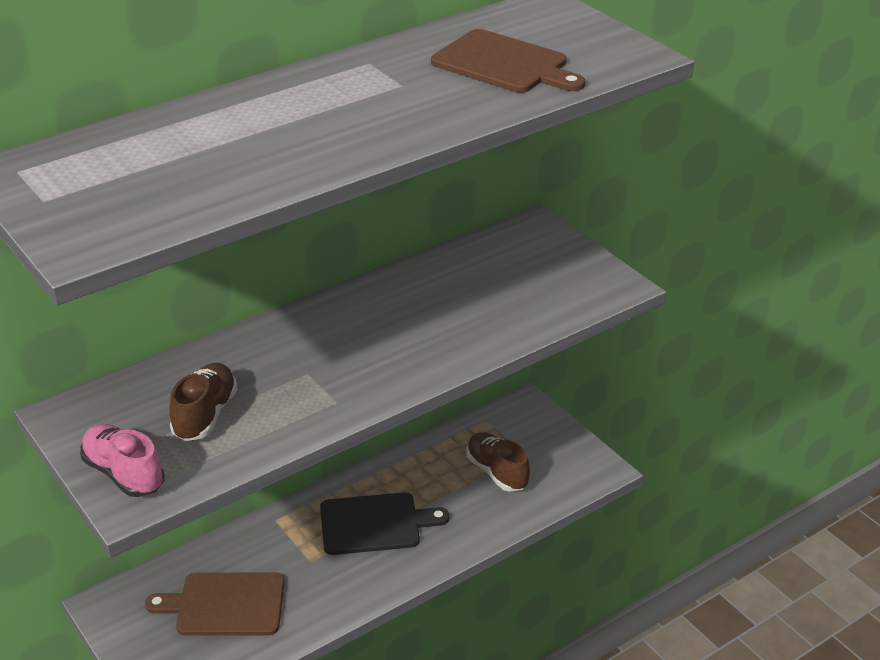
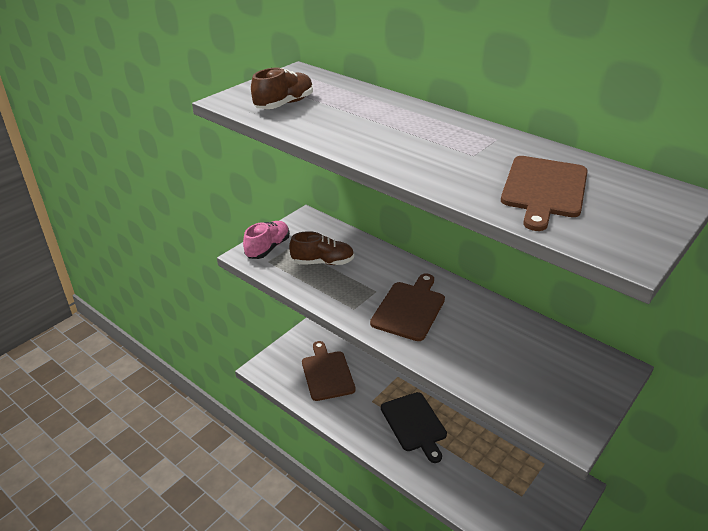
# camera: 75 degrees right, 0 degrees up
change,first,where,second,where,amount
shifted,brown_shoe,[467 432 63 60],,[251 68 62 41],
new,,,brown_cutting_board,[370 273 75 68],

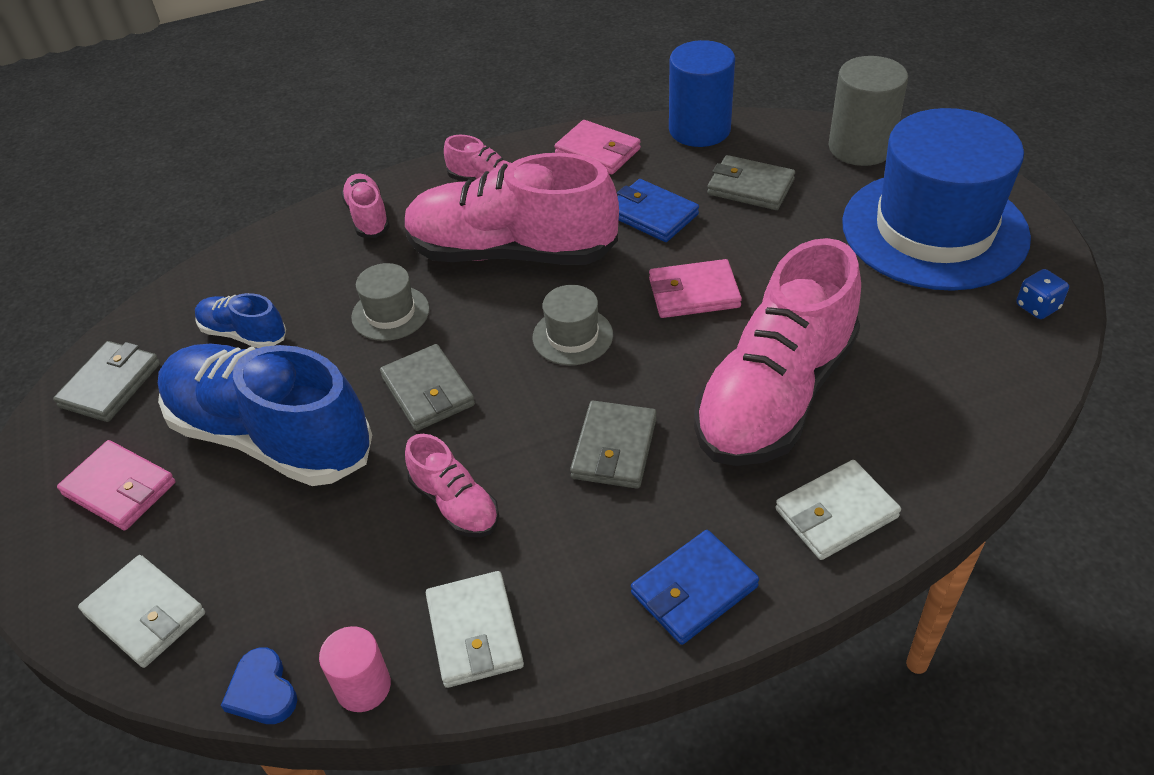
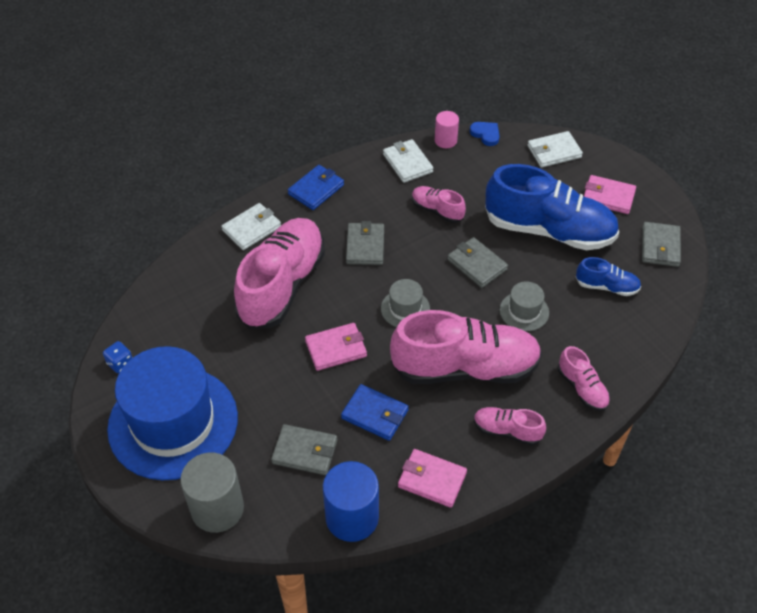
# camera: 165 degrees right, 5 degrees up
change,first,where,second,where,amount
rotated,white_wallet,[78 555 127 113],,[528 131 55 37],45 degrees counterclockwise

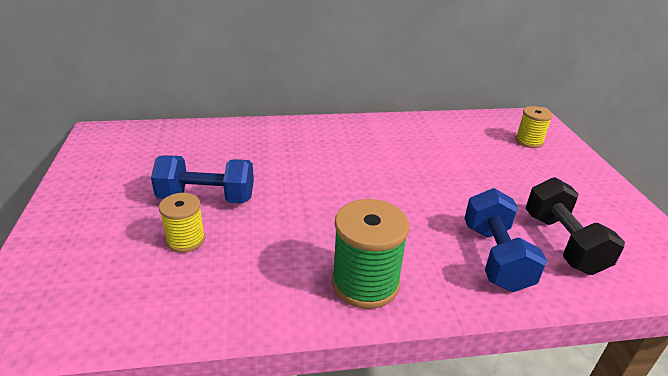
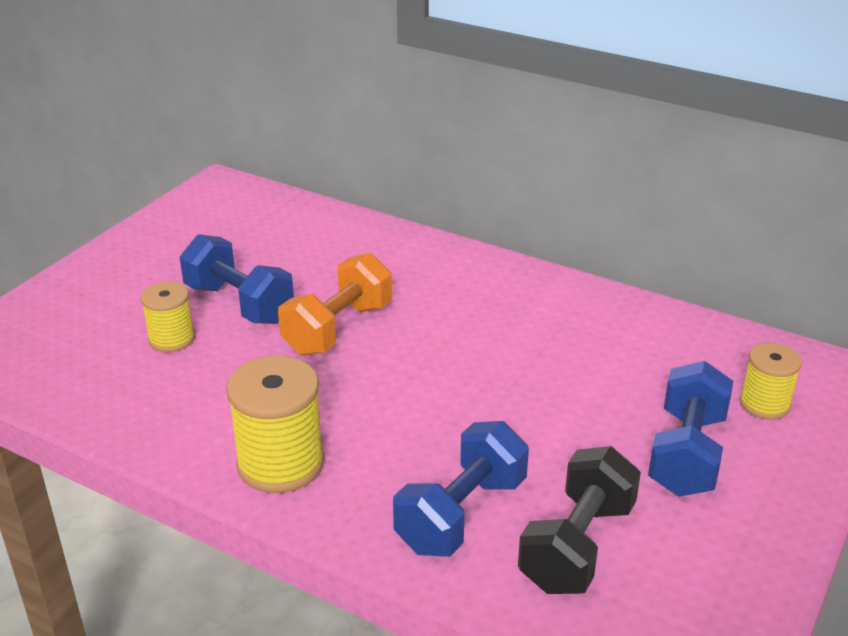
# camera: 40 degrees right, 0 degrees up
change,first,where,second,where,amount
repainted,green_spool,[332 199 77 110],yellow_spool,[226 356 98 137],
new,,,orange_dumbbell,[278 253 114 103],
new,,,blue_dumbbell,[648 361 85 136],

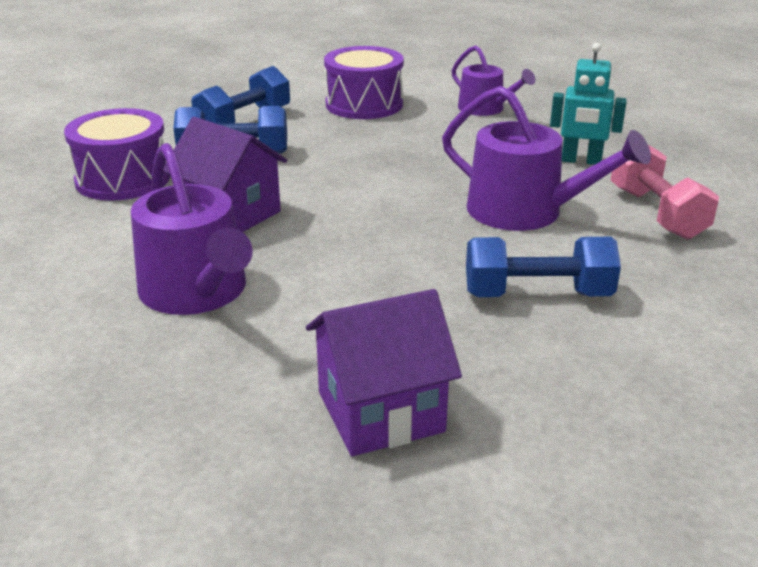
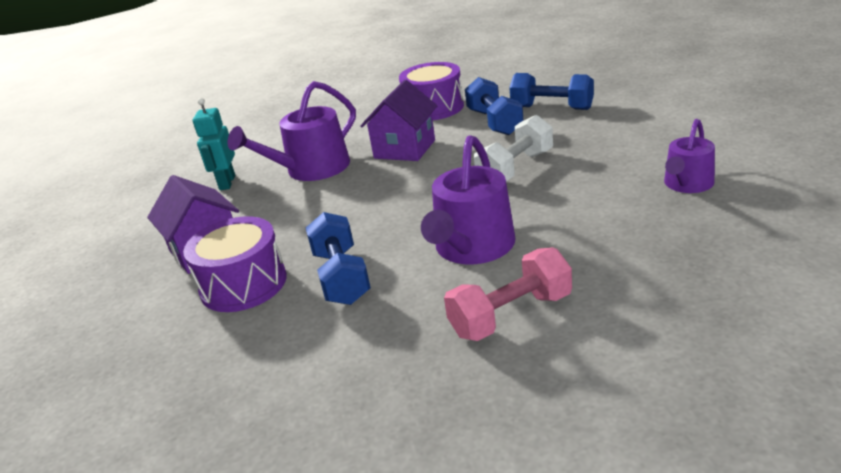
# camera: 80 degrees right, 0 degrees up
change,first,where,second,where,amount
shifted,turquoise_robot,[550 43 77 122],,[193 98 42 92],
shifted,purple_drum,[324 46 80 73],,[183 216 104 96],
new,,,white_dumbbell,[474 115 79 67],

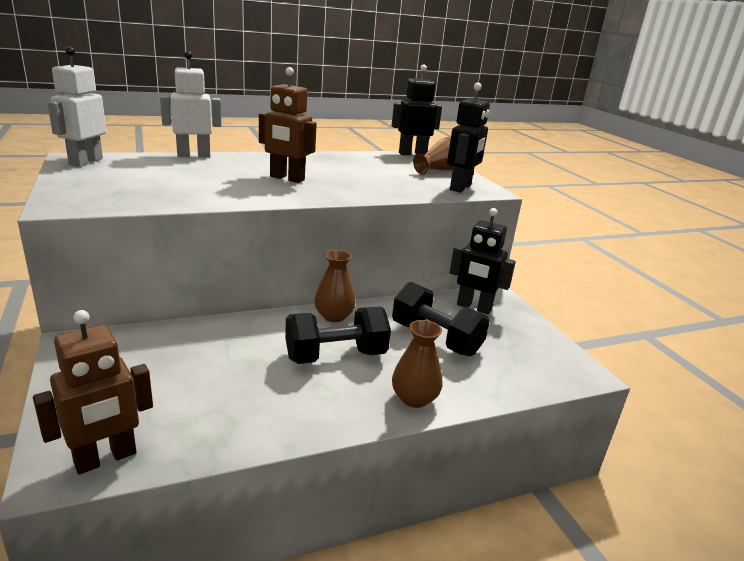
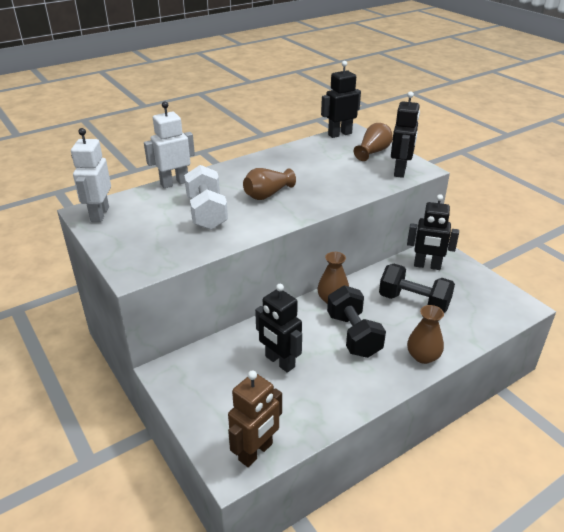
# camera: 10 degrees left, 10 degrees up
change,first,where,second,where,amount
swapped,brown_robot,[259 67 58 116],brown_vase,[243 168 53 32],
rotated,black_dumbbell,[285 307 106 57],,[327 285 59 73],75 degrees counterclockwise
new,,,white_dumbbell,[184 165 44 65],
new,,,black_robot,[255 284 47 89],

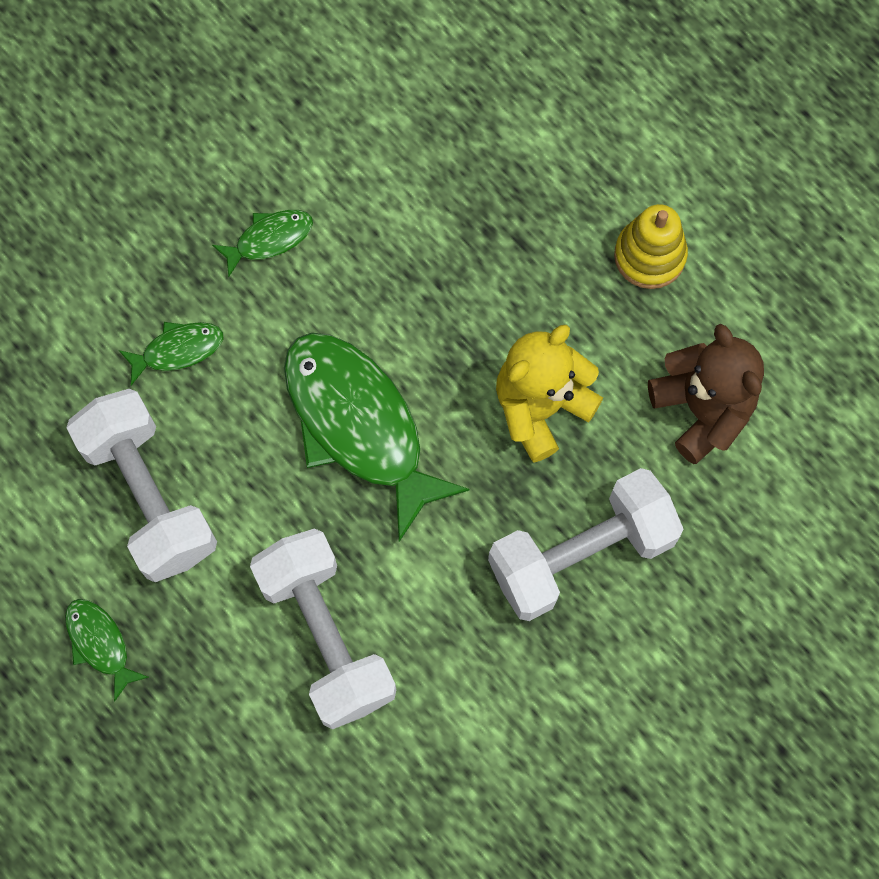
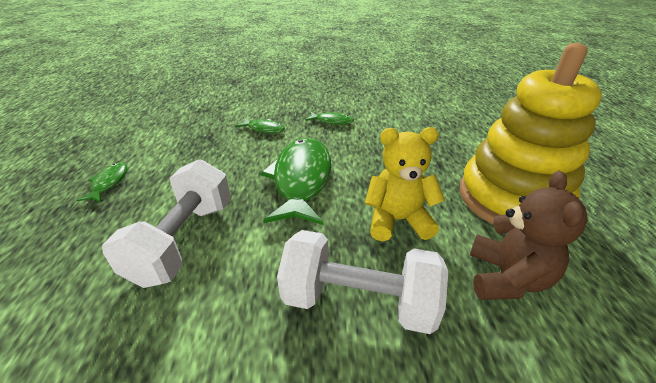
# camera: 40 degrees right, 35 degrees down
change,first,where,second,where,amount
scaled,yellow_stacking_toy,[614 204 74 85],,[460 43 142 181],x2.24
gone,white_dumbbell,[67 389 150 193],,,

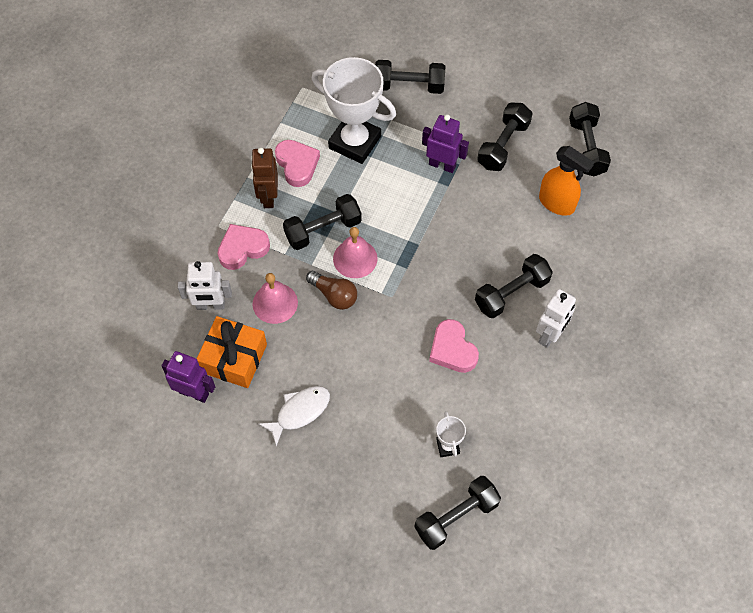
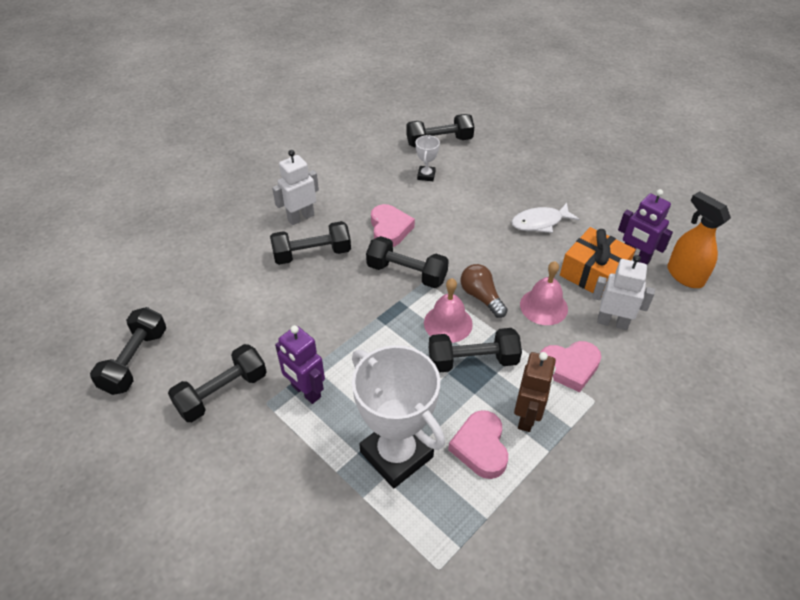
# camera: 160 degrees left, 15 degrees down
change,first,where,second,where,amount
shifted,black_dumbbell,[375 60 70 34],,[366 236 83 52],
shifted,orange_spray_bottle,[539 146 55 70],,[667 191 64 97],

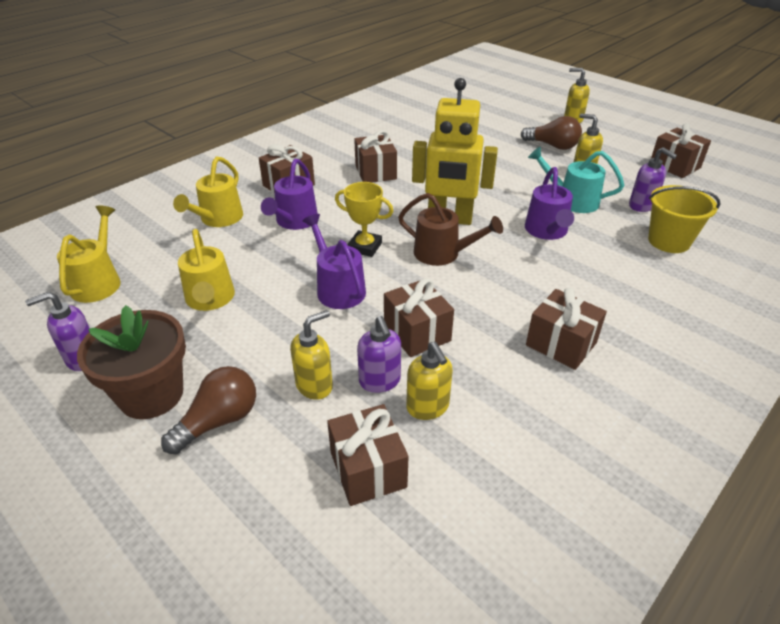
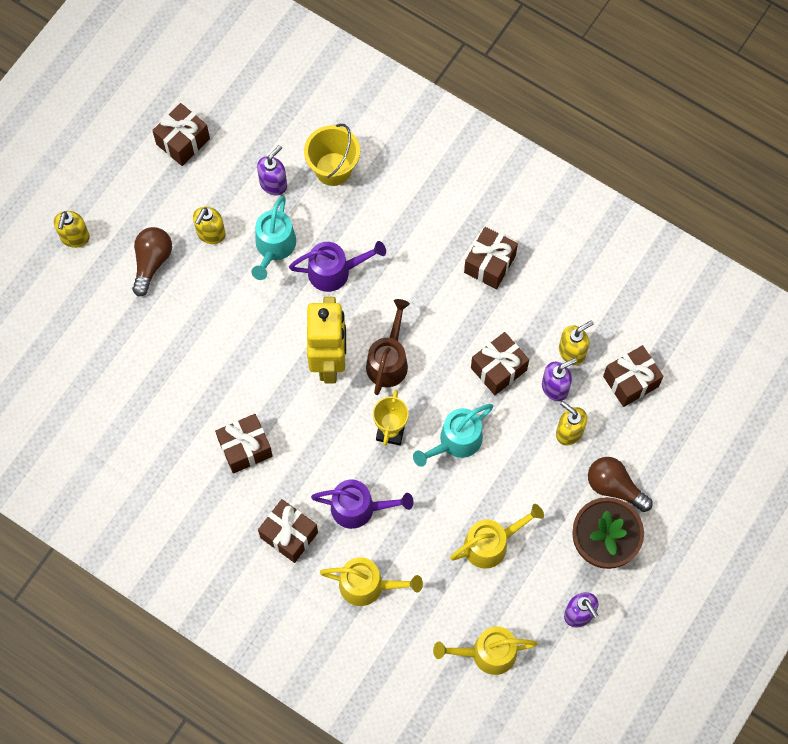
# camera: 100 degrees left, 30 degrees up
change,first,where,second,where,amount
repainted,purple_watering_can,[303 214 63 95],turquoise_watering_can,[413 404 80 63],

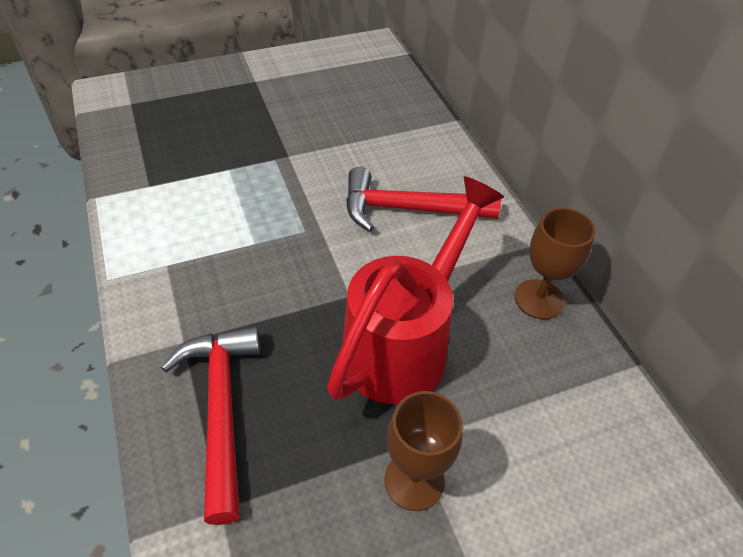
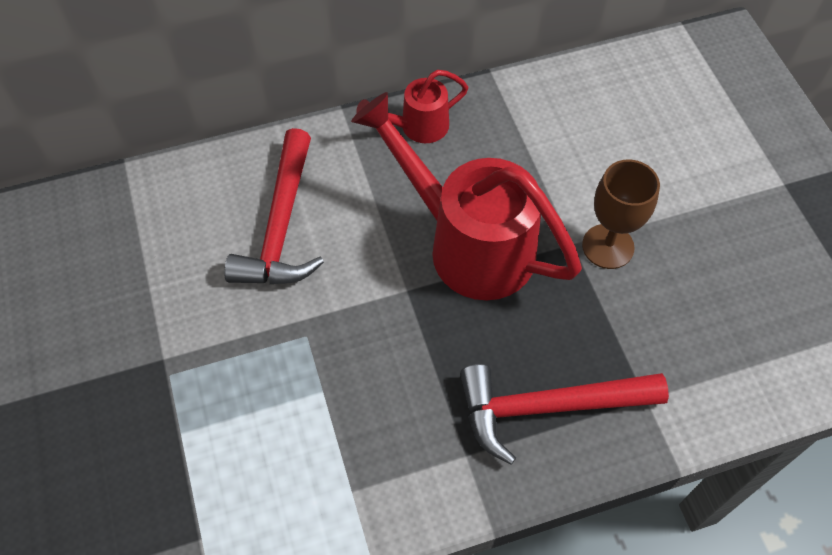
# camera: 85 degrees left, 10 degrees up
change,first,where,second,where,amount
swapped,brown_goblet,[515 208 81 111],red_watering_can,[356 70 112 73],

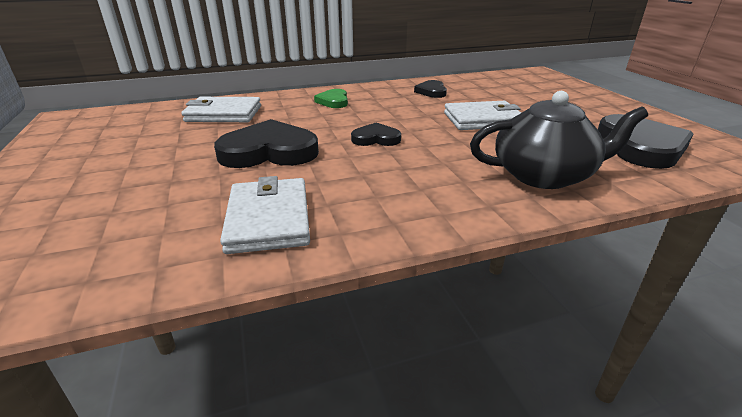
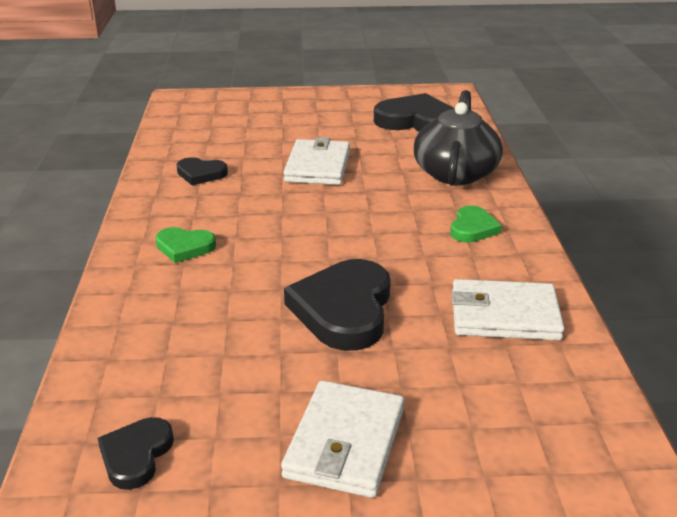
# camera: 75 degrees left, 0 degrees up
change,first,where,second,where,amount
shifted,white_wallet,[181 97 80 25],,[281 381 123 117],
shifted,black_heart,[351 123 50 23],,[97 417 77 73],
new,,,green_heart,[450 205 52 38],

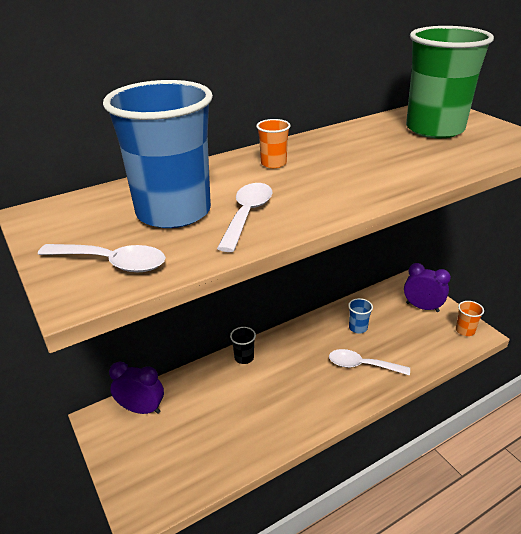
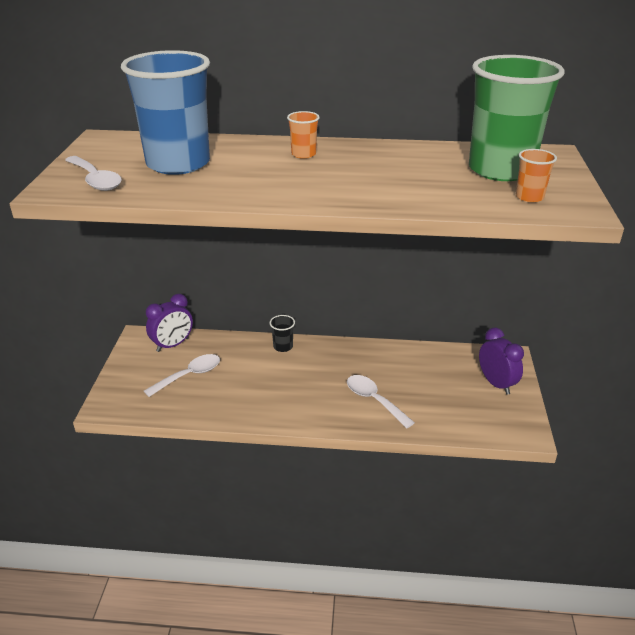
# camera: 35 degrees right, 0 degrees up
change,first,where,second,where,amount
shifted,white_spoon,[217 183 56 69],,[144 354 76 43],
gone,blue_cup,[348 298 25 36],,,
shifted,orange_cup,[456 301 28 35],,[516 149 41 54],
rotated,purple_clock,[109 362 55 52],,[146 294 47 58],90 degrees clockwise

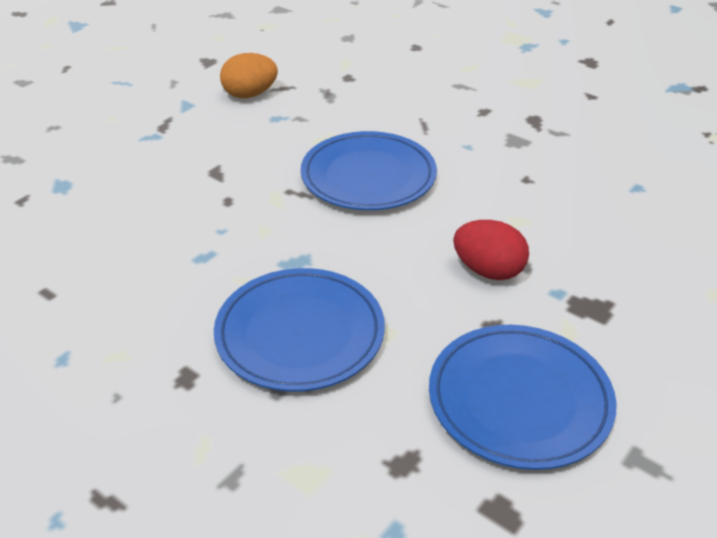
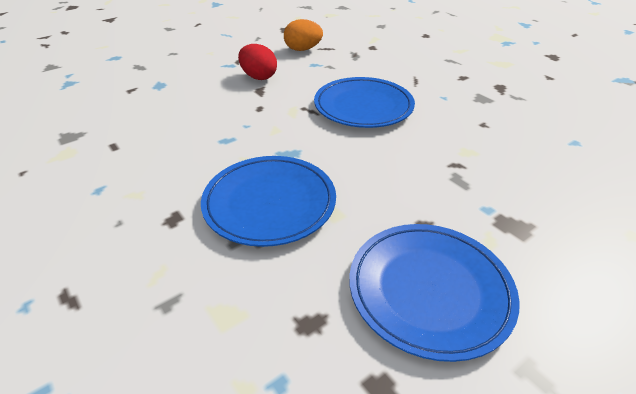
# camera: 15 degrees right, 0 degrees up
change,first,where,second,where,amount
shifted,red_egg,[453 220 76 60],,[238 44 39 36],

